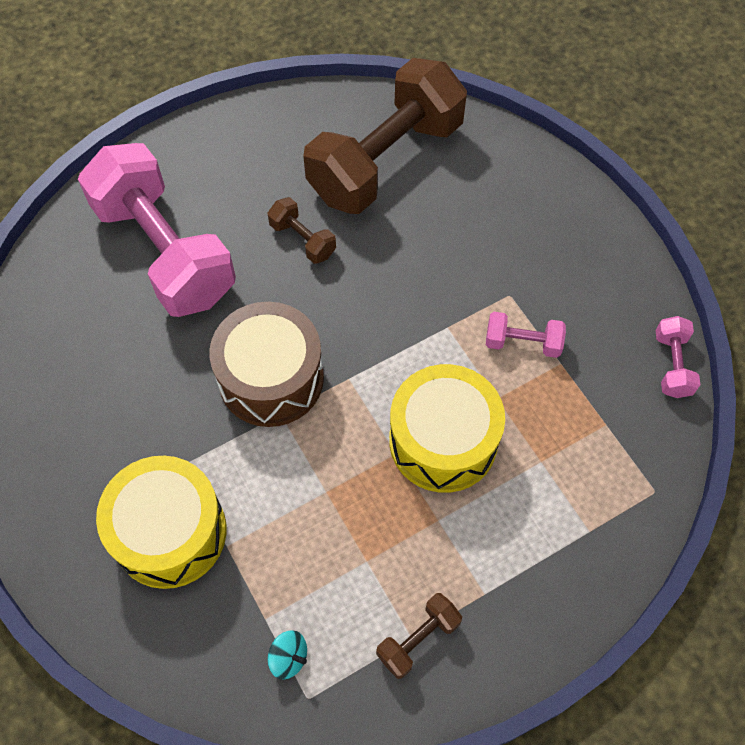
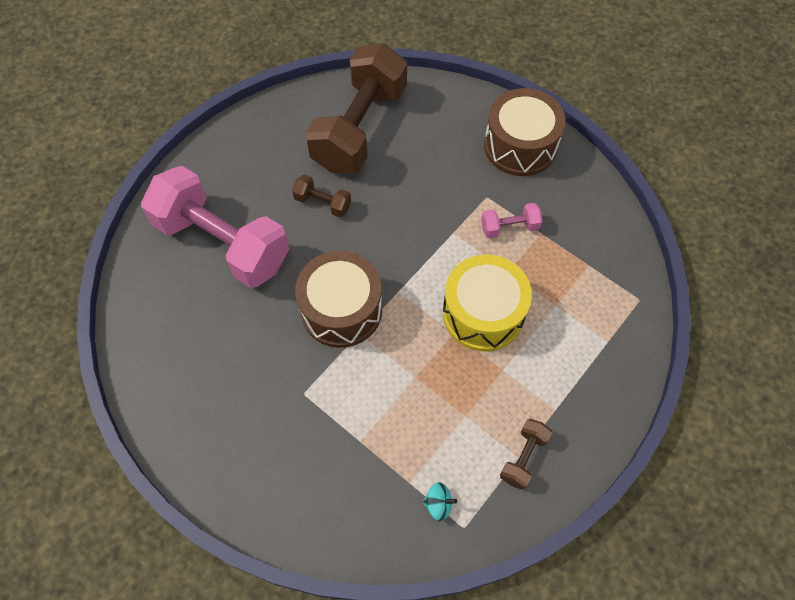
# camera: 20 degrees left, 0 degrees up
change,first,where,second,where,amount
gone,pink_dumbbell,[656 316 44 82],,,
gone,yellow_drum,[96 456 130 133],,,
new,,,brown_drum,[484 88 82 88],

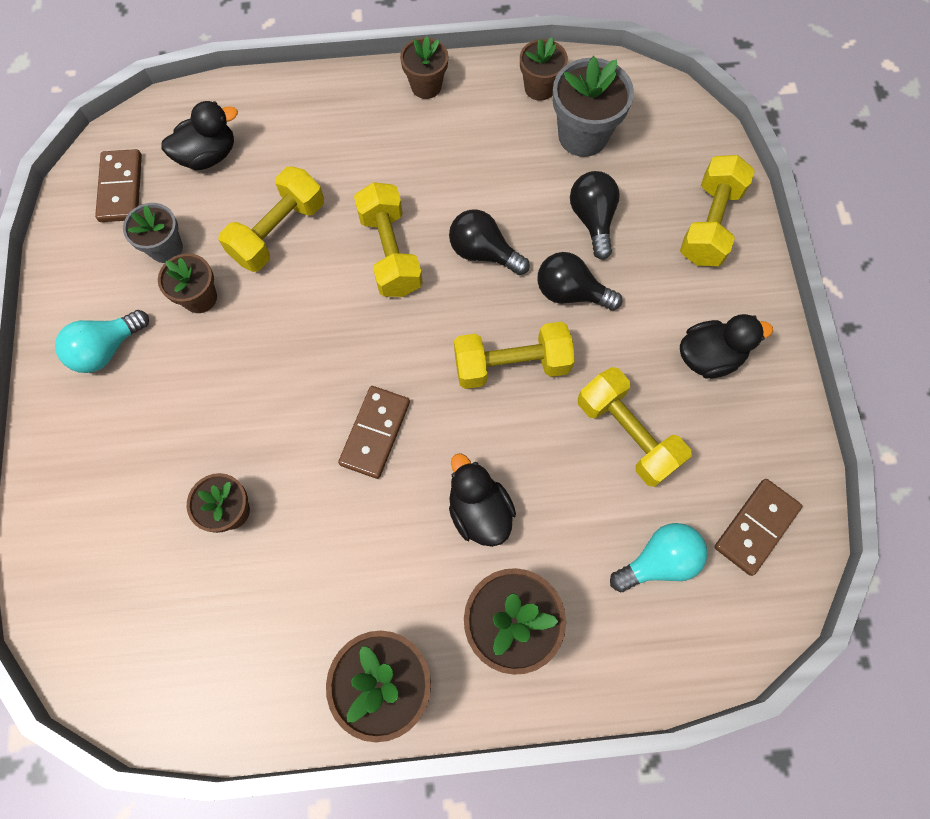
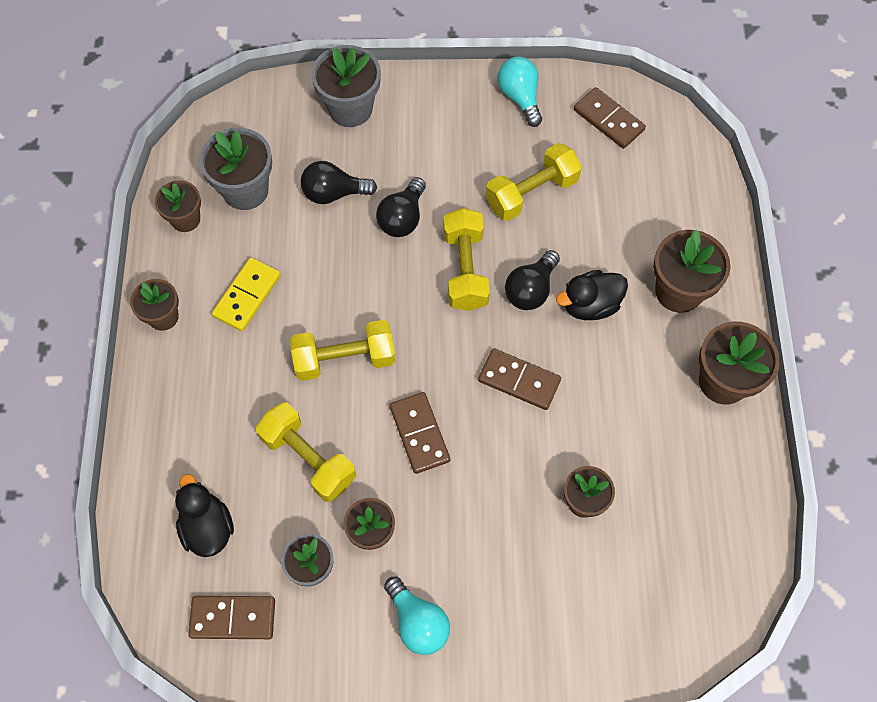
# camera: 85 degrees left, 5 degrees down
change,first,where,second,where,amount
swapped,yellow_dumbbell,[680 155 75 111],grey_flower_pot,[311 45 70 82],
shifted,black_light_bulb,[449 209 81 66],,[505 250 55 60],
gone,black_duck,[680 314 93 65],,,
shifted,turquoise_light_bulb,[610 523 97 69],,[498 56 44 71],
new,,,yellow_domino,[212 257 69 74],
new,,,brown_domino,[390 392 60 82],

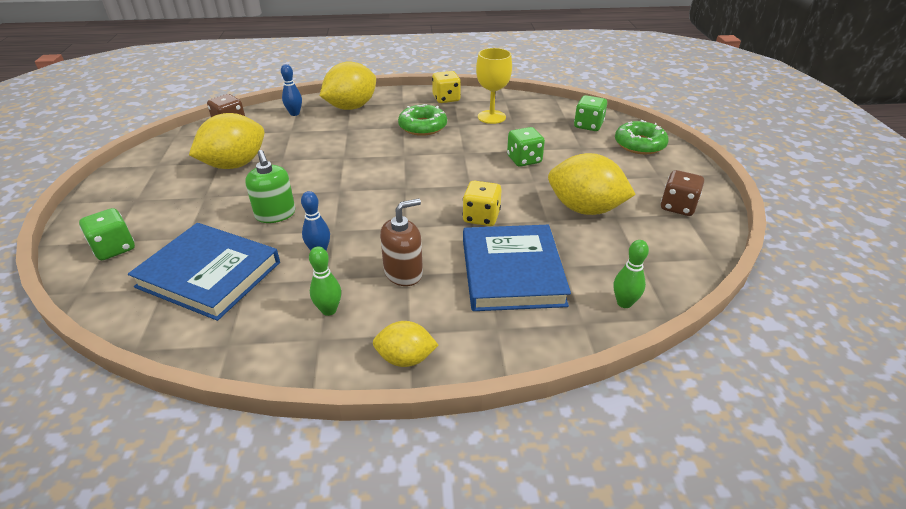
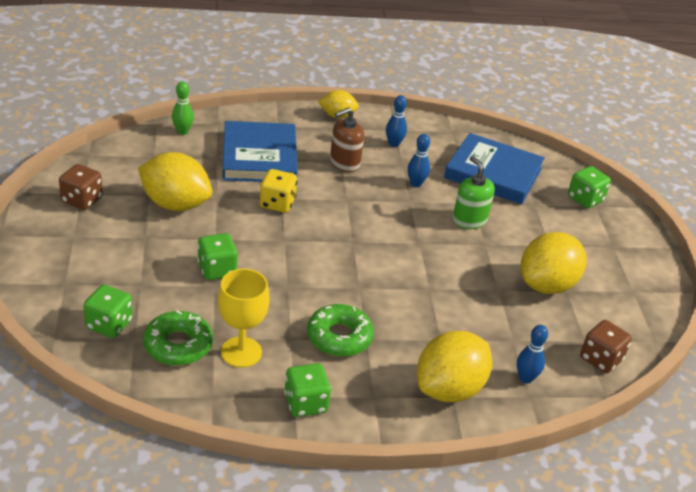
# camera: 175 degrees right, 0 degrees up
change,first,where,second,where,amount
repainted,yellow_dice,[432 71 29 32],green_dice,[284 363 47 54],
shifted,green_donut,[615 120 54 34],,[143 310 70 56],
repainted,green_bowling_pin,[309 247 32 69],blue_bowling_pin,[386 95 21 52],

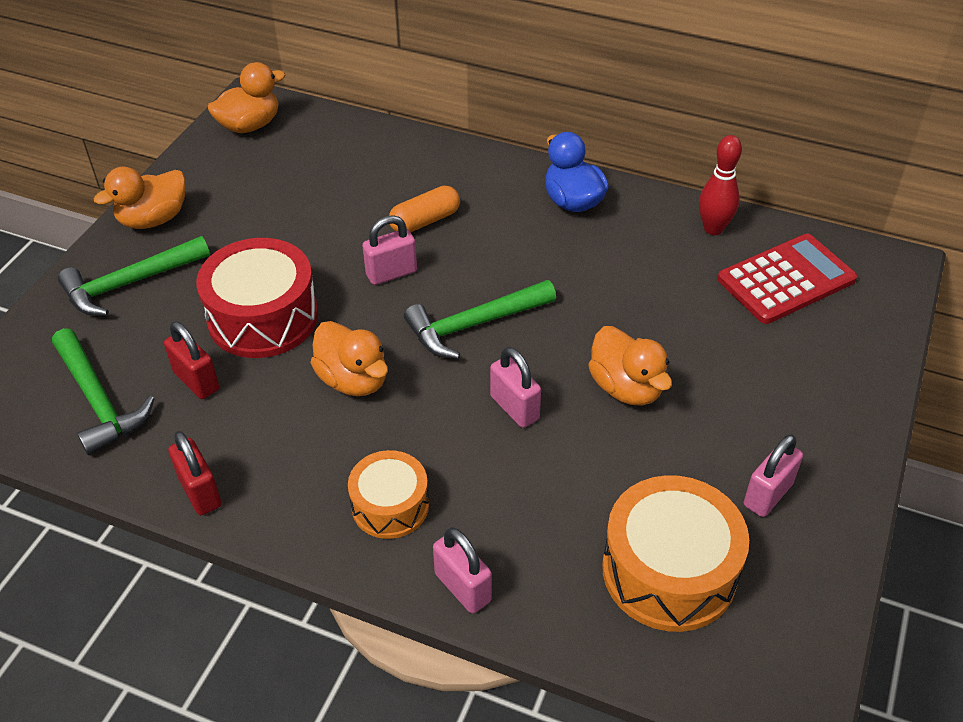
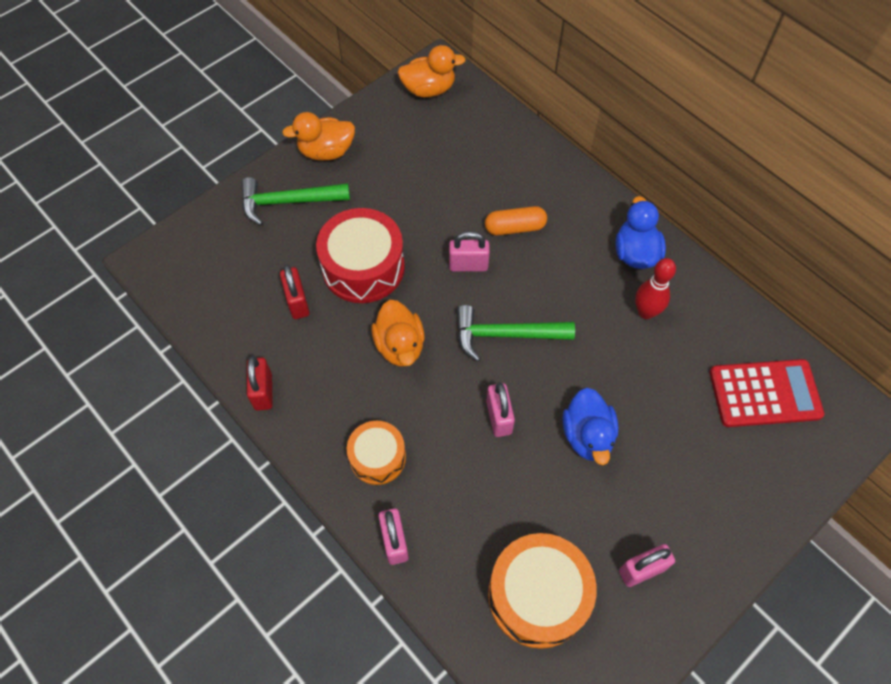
# camera: 25 degrees right, 15 degrees up
change,first,where,second,where,amount
shifted,red_bowling_pin,[699 135 43 100],,[635 258 41 61],
repainted,orange_duck,[588 326 84 79],blue_duck,[563 387 55 78],
gone,green_hammer,[52 328 103 127],,,

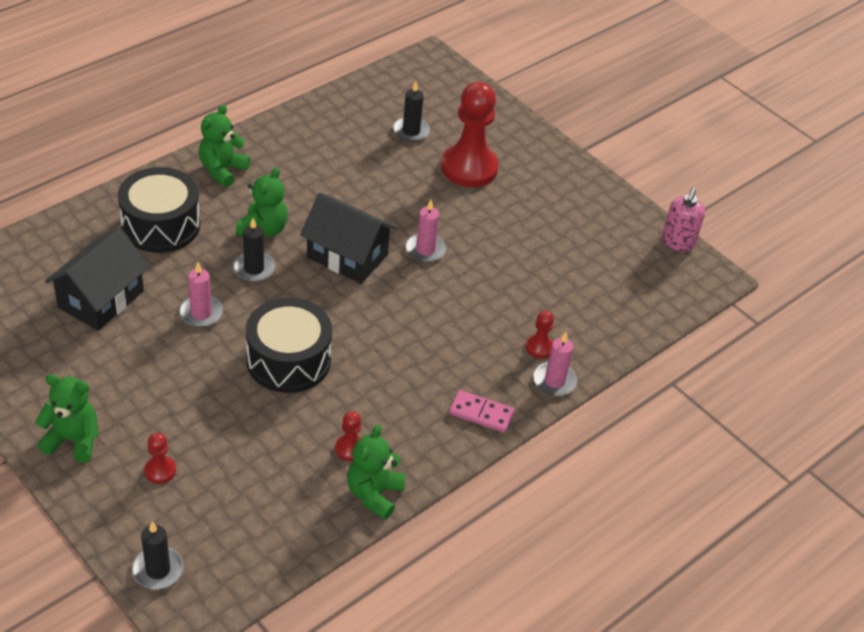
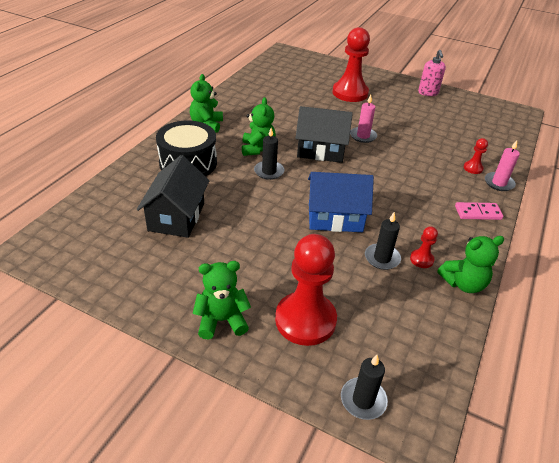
# camera: 20 degrees left, 5 degrees down
change,first,where,second,where,amount
shifted,black_candle,[393 81 37 61],,[365 212 36 58],
shifted,pink_soap_dispenser,[662 188 43 64],,[418 50 28 46],
gone,pink_candle,[179 262 44 65],,,
swapped,black_drum,[246 298 86 95],blue_house,[308 172 66 60],
rotated,green_teddy_bear,[347 425 59 95],,[437 236 67 57],105 degrees counterclockwise
scaled,red_pawn,[144 433 32 51],,[275 234 62 112],x2.29

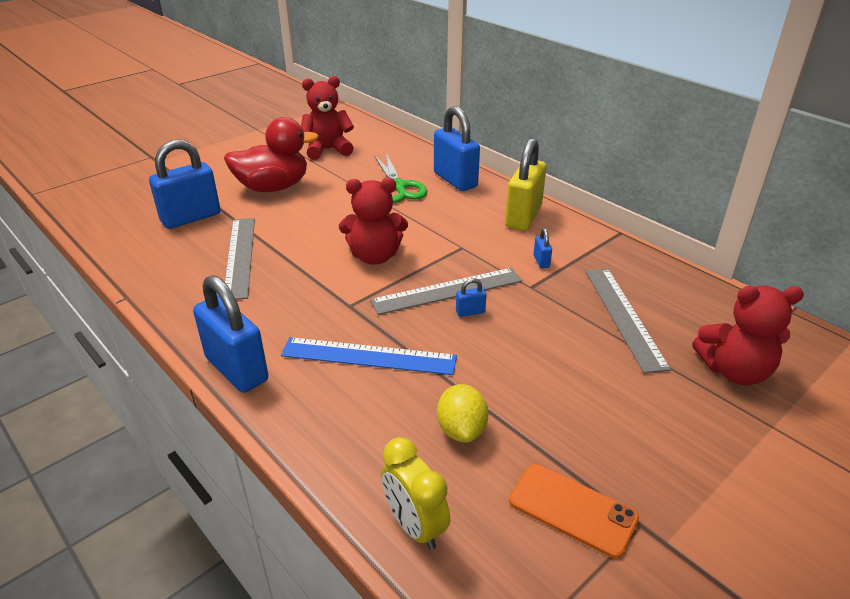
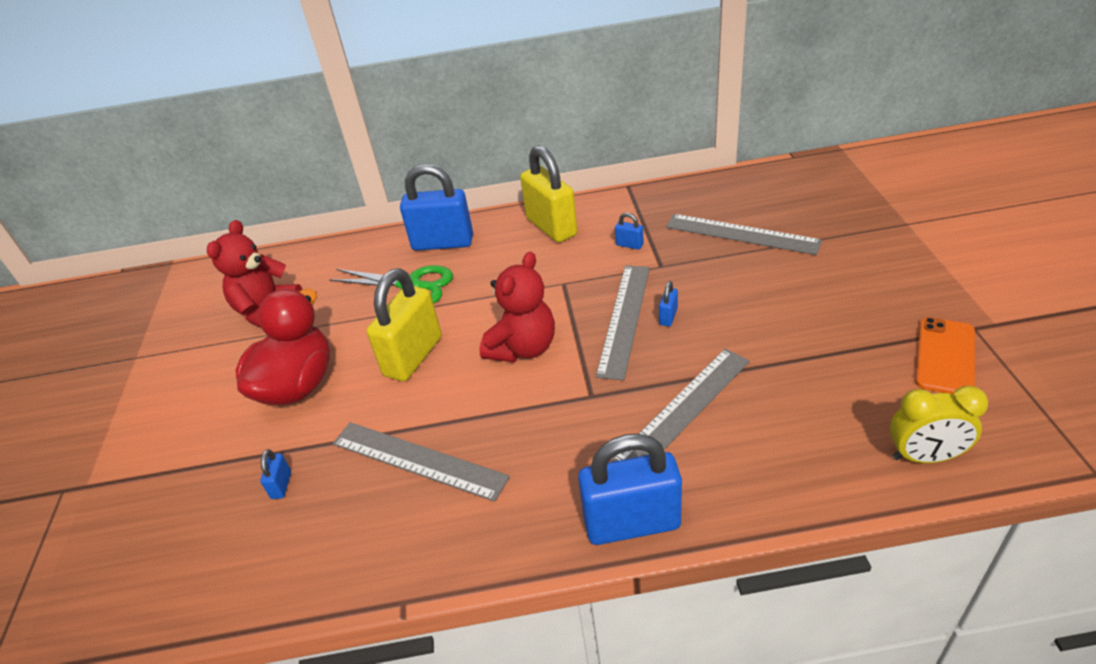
# camera: 50 degrees left, 5 degrees up
change,first,where,second,where,amount
scaled,blue_padlock,[149 140 72 89],,[260 449 31 50],x0.41
gone,red_teddy_bear,[692 286 112 100],,,
repainted,blue_ruler,[281 337 176 38],grey_ruler,[611 349 139 113],
gone,yellow_lemon,[437 384 52 58],,,
rotated,orange_phone,[509 464 130 94],,[915 317 60 77],45 degrees counterclockwise
new,,,yellow_padlock,[367 268 75 113],

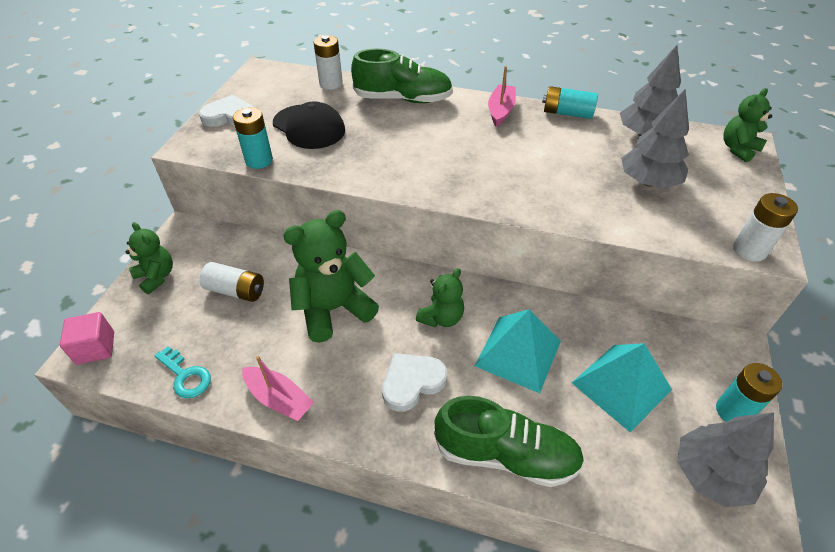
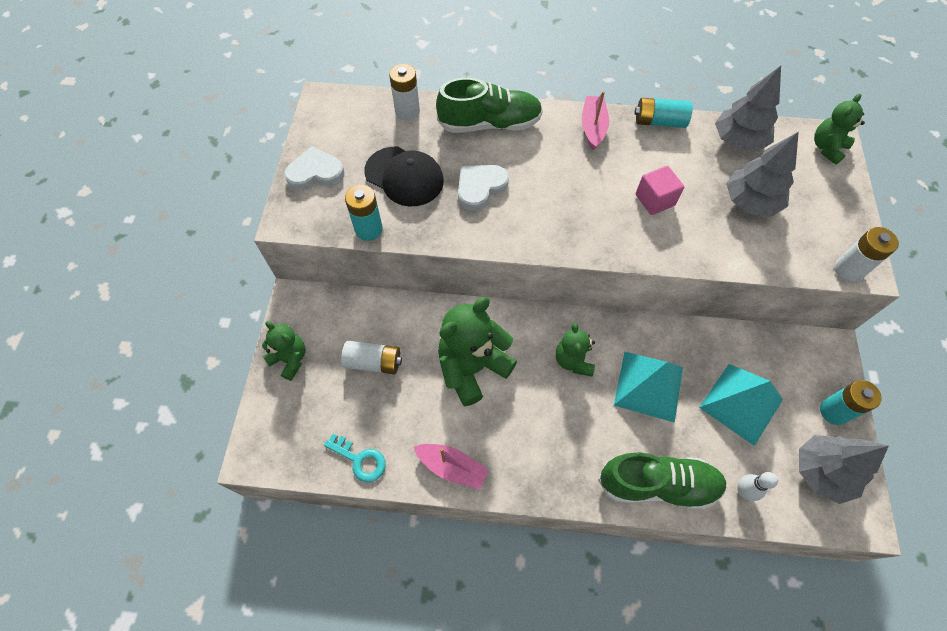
# camera: 10 degrees left, 15 degrees up
change,first,where,second,where,amount
rotated,green_teddy_bear,[416 268 48 60],,[556 322 39 54],150 degrees clockwise
shifted,pink_cube,[60 312 54 53],,[635 166 49 49],
shifted,white_heart,[382 353 65 59],,[458 165 51 46],
new,,,white_bowling_pin,[738 472 40 29],

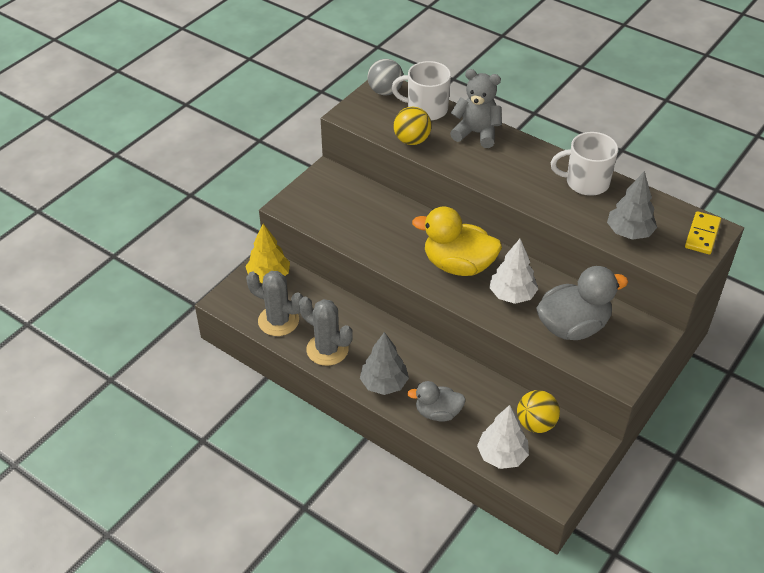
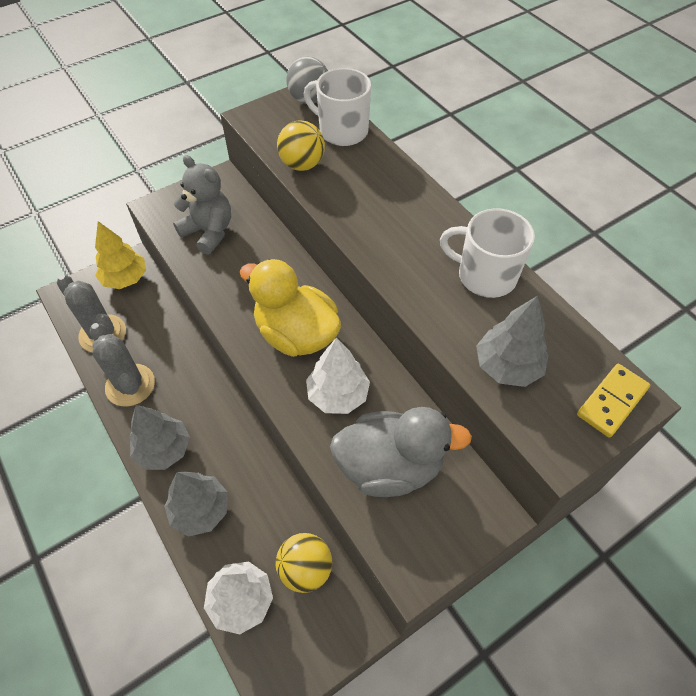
# camera: 20 degrees right, 10 degrees up
change,first,where,second,where,amount
shifted,grey_teddy_bear,[450 69 52 79],,[173 155 58 100],
swapped,grey_duck,[407 381 59 41],grey_tree,[164 472 64 65],

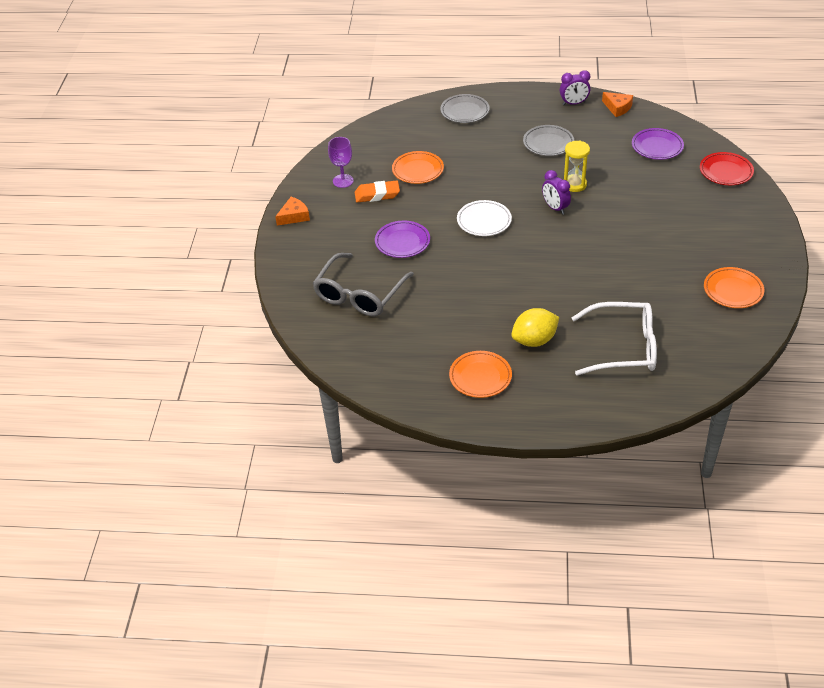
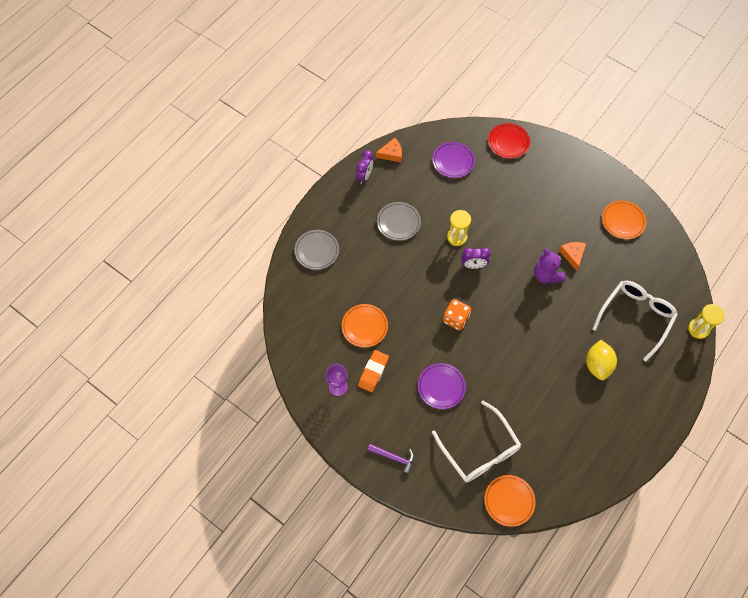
# camera: 60 degrees left, 20 degrees up
change,first,where,second,where,amount
shifted,orange_cheese,[275 197 35 29],,[559 242 27 29],
swapped,white_plate,[457 200 55 36],orange_dice,[443 299 28 31],
repainted,grey_glasses,[313 253 101 63],white_glasses,[432 401 89 81],
shifted,orange_plate,[449 351 63 47],,[484 475 52 52],
new,,,purple_teddy_bear,[534 248 32 36],
new,,,yellow_hourglass,[688 304 37 35],
new,,,purple_hammer,[367 444 47 30],

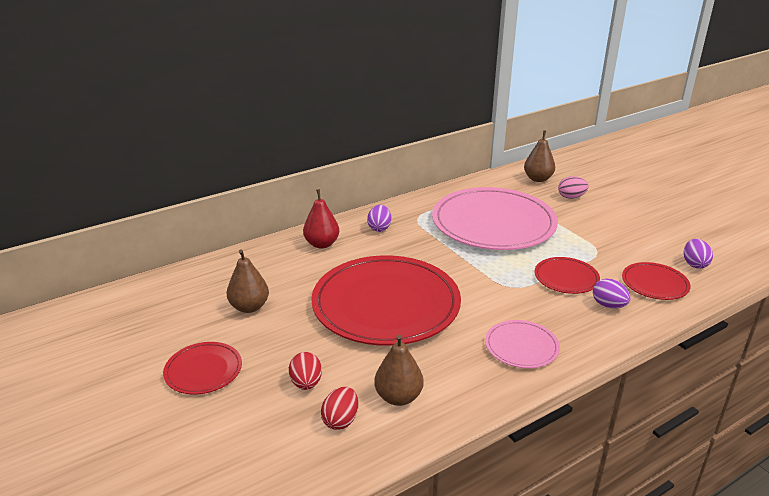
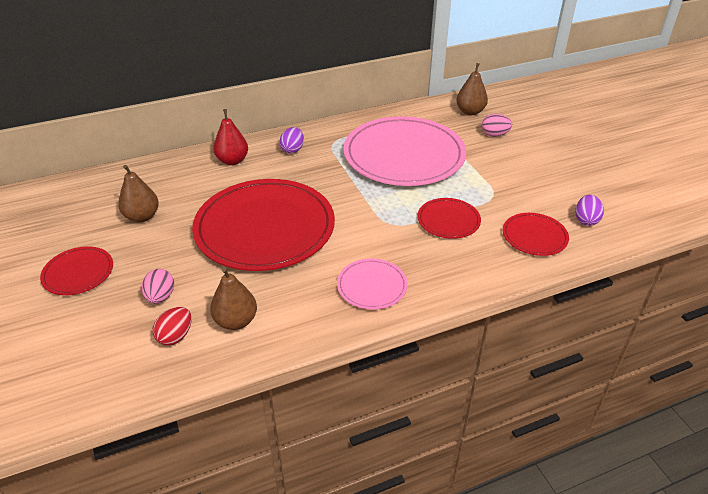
# camera: 10 degrees right, 10 degrees up
change,first,where,second,where,amount
gone,purple_egg,[593 279 37 29],,,
repainted,red_egg,[289 352 33 38],pink_egg,[142 269 32 35],

